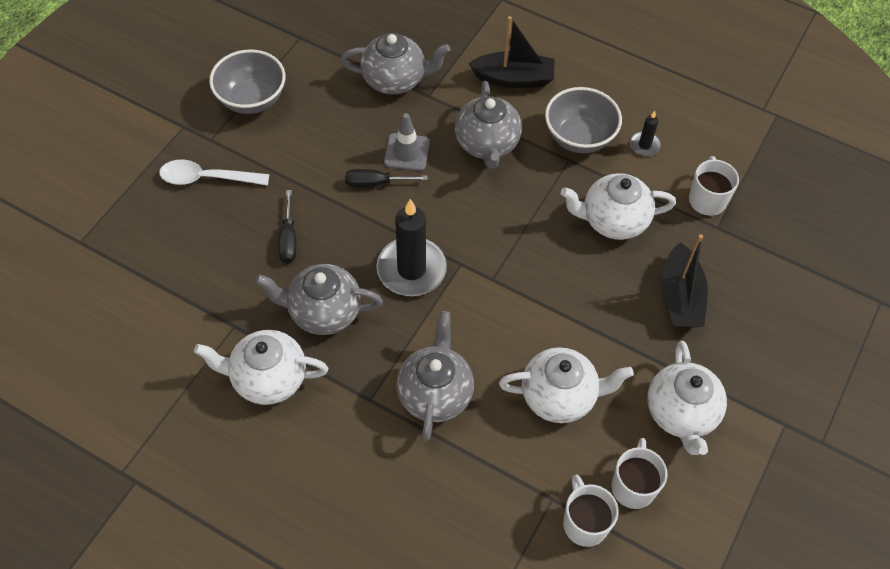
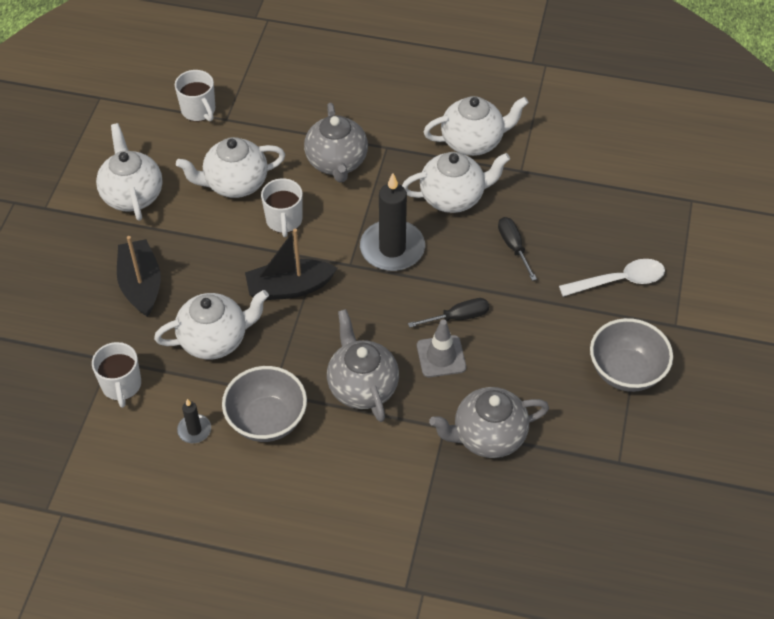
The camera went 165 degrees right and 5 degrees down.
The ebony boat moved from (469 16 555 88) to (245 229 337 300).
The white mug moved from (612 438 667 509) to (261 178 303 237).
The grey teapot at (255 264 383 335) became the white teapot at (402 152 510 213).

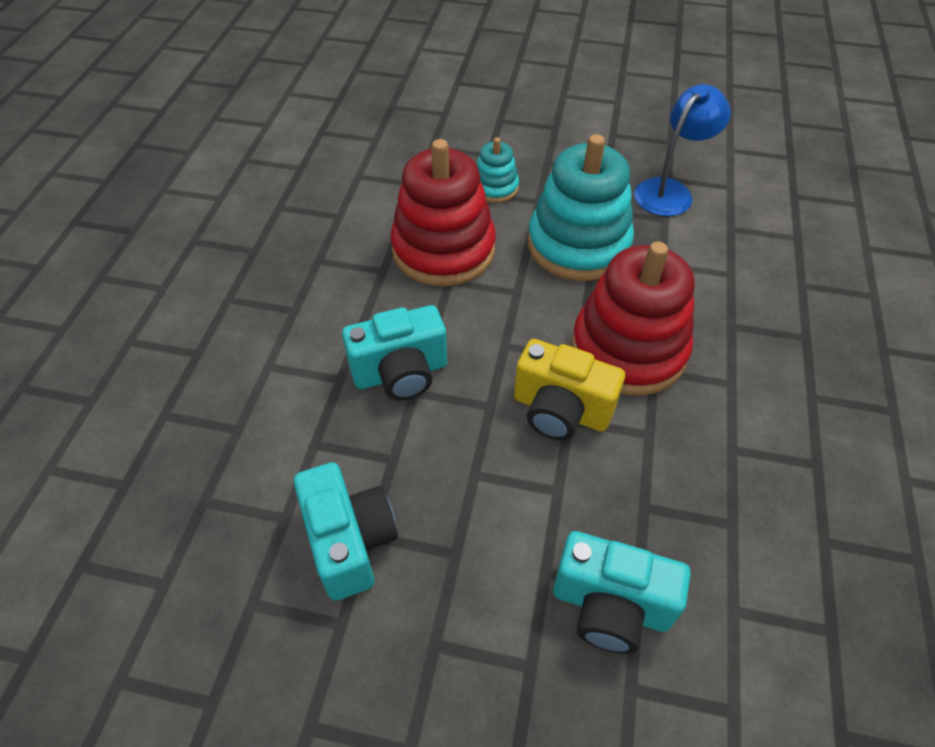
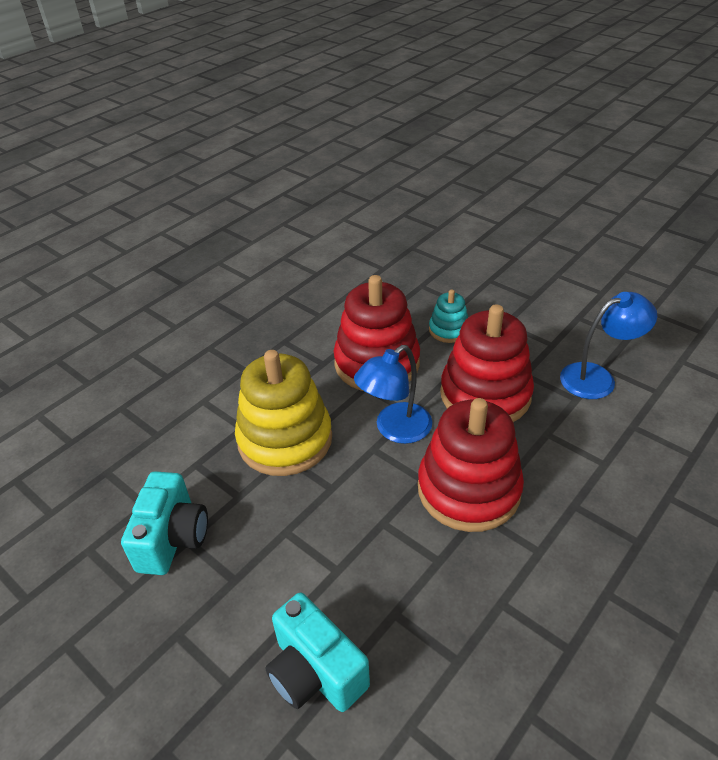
The camera went 30 degrees right and 10 degrees down.
The aqua photo camera at (342 305 447 400) was replaced by the golden stacking rings at (235 350 332 476).
The royal blue lamp at (354 345 432 444) appeared.
The aqua stacking rings at (528 134 634 281) became the scarlet stacking rings at (440 304 534 422).
The golden photo camera at (514 339 625 440) disappeared.

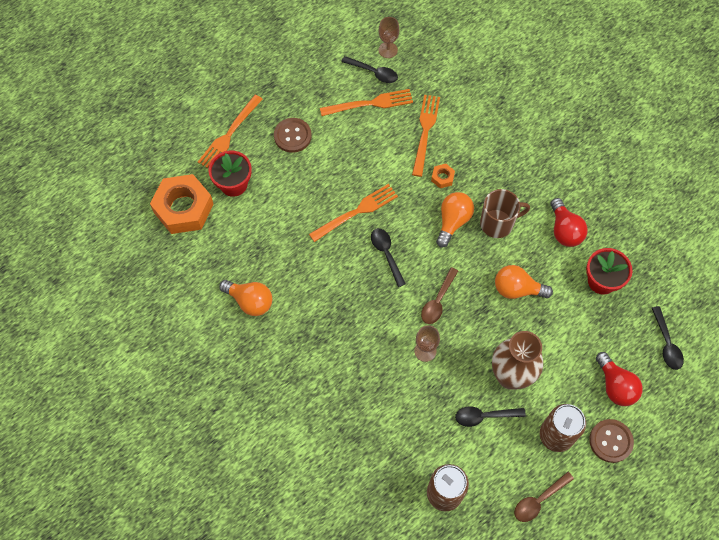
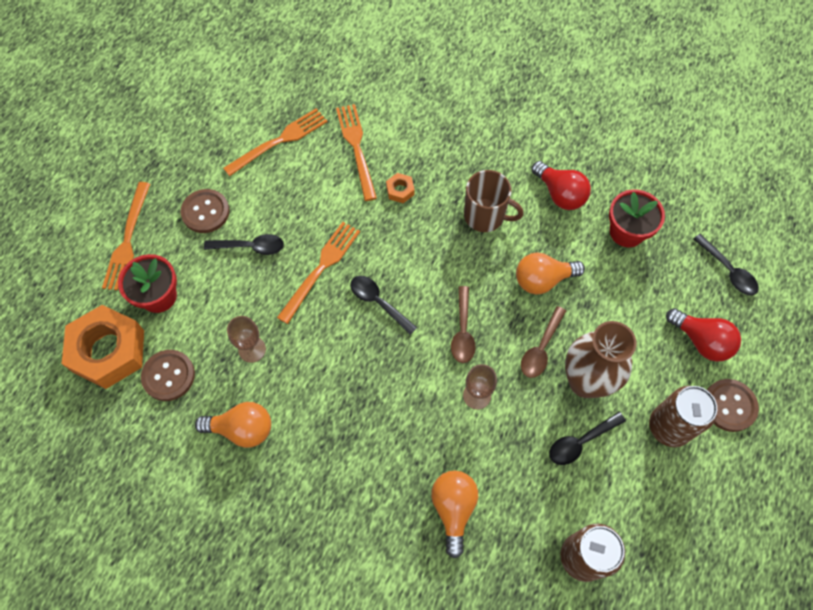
The camera went 25 degrees left and 0 degrees up.
The brown button at (141 350 195 401) appeared.
The ebony teaspoon moved from (341 56 398 83) to (204 234 284 255).
The brown goblet moved from (379 17 399 58) to (227 316 266 363).
The orange light bulb moved from (436 192 474 247) to (431 471 478 558).
The brown mug at (480 189 530 238) turned 60 degrees clockwise.
The brown teaspoon moved from (514 472 574 522) to (521 306 566 378).

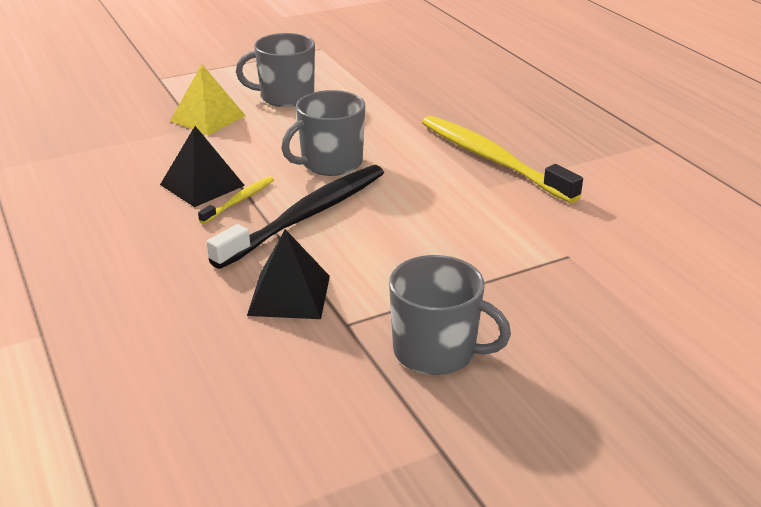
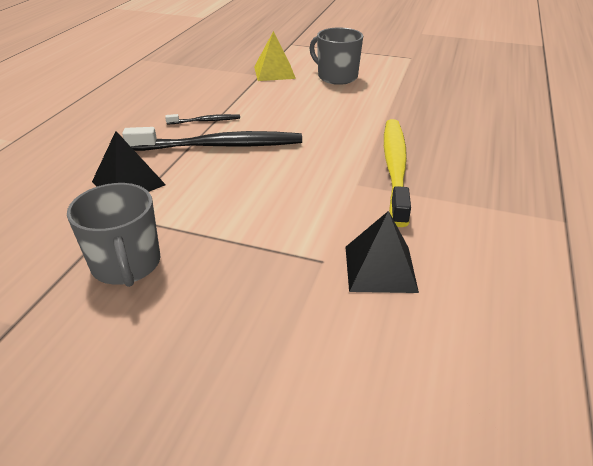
The camera went 45 degrees right and 5 degrees up.
The golden tooth brush at (198 177 274 224) became the ebony tooth brush at (165 114 240 124).
The ebony pyramid moved from (160 126 245 207) to (346 211 419 293).
The grey mug at (281 90 365 176) disappeared.

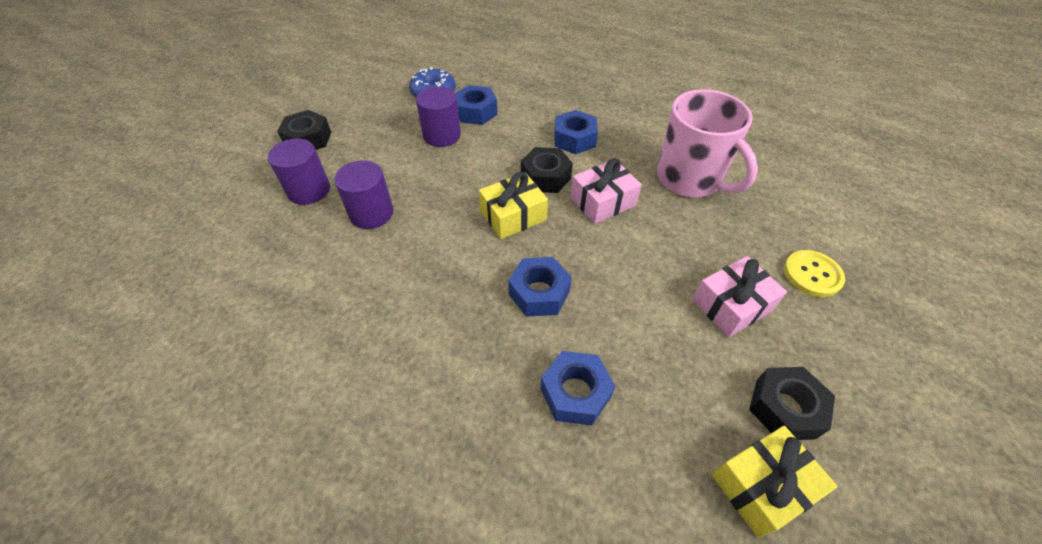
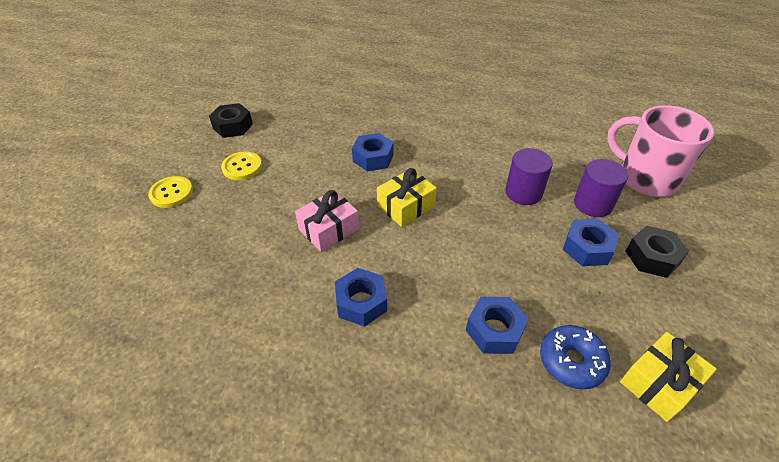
The camera went 170 degrees right and 5 degrees down.
The rose-pink present at (692 256 787 337) was replaced by the golden button at (221 151 262 180).
The royal blue nut moved from (540 351 615 425) to (563 219 619 266).
The rose-pink mug moved from (657 89 758 197) to (607 105 714 197).
The golden present moved from (712 426 838 538) to (620 332 717 422).
The violet cylinder shape at (416 86 461 147) disappeared.
The ebony nut at (521 147 573 193) disappeared.

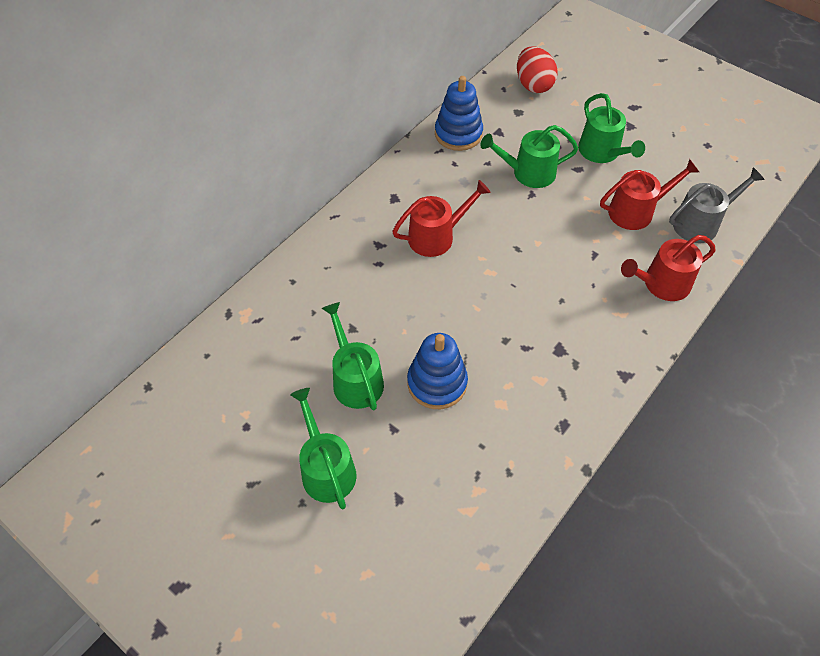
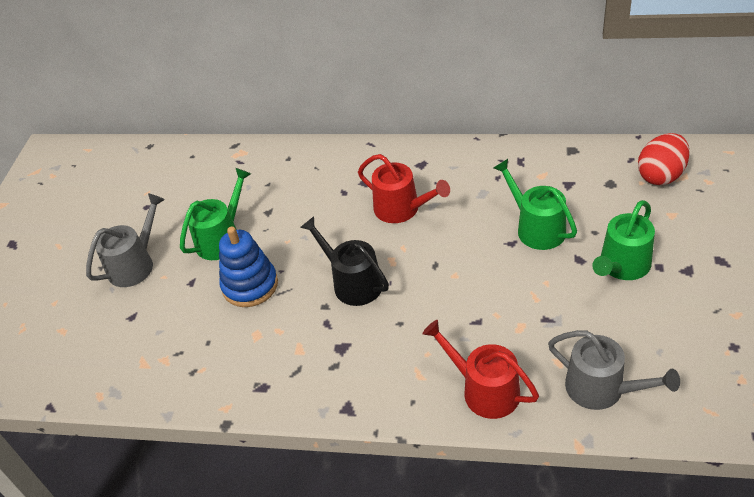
The camera went 65 degrees right and 10 degrees down.
The leaf-green watering can at (290 388 356 509) became the grey watering can at (86 193 165 287).
The ebony watering can at (300 216 389 306) appeared.
The royal blue stacking rings at (435 76 483 151) disappeared.
The scarlet watering can at (600 159 699 230) disappeared.

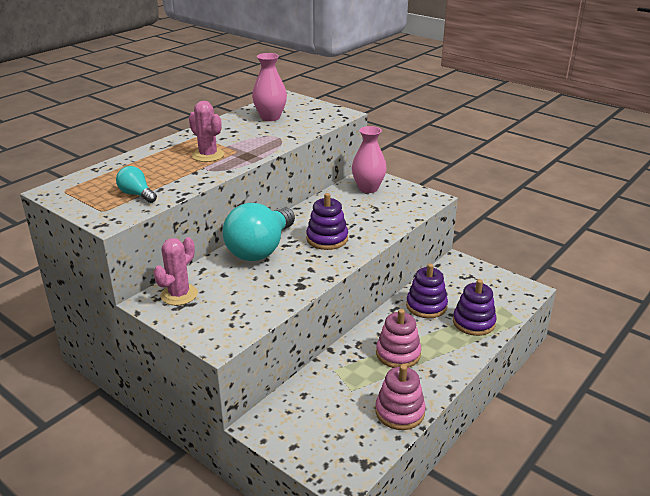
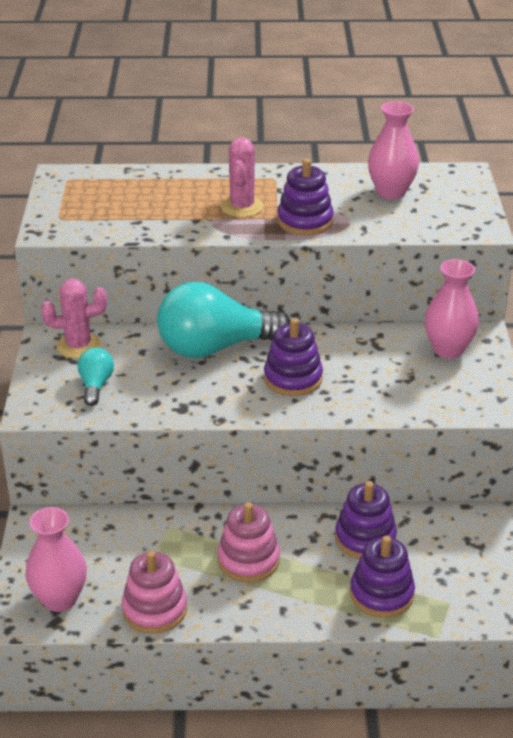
The camera went 50 degrees right and 5 degrees up.
The rose-pink vase at (25 507 87 612) appeared.
The aqua light bulb moved from (116 166 157 203) to (77 348 114 406).
The violet stacking rings at (277 159 334 235) appeared.

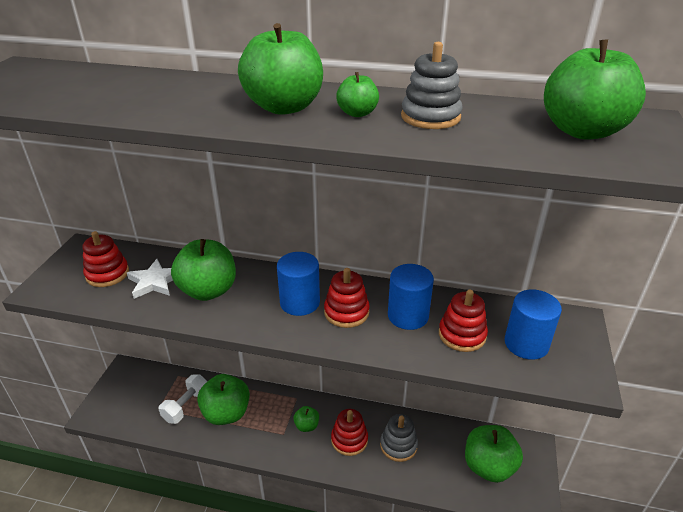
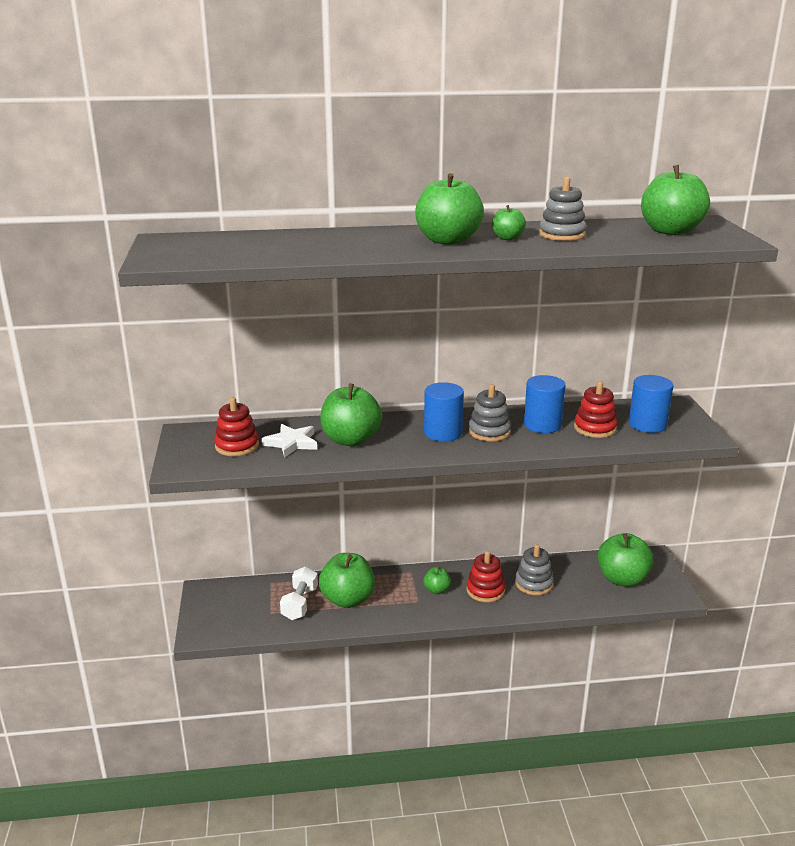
The camera went 20 degrees left and 10 degrees down.
The scarlet stacking rings at (324 268 370 328) became the grey stacking rings at (469 384 511 442).

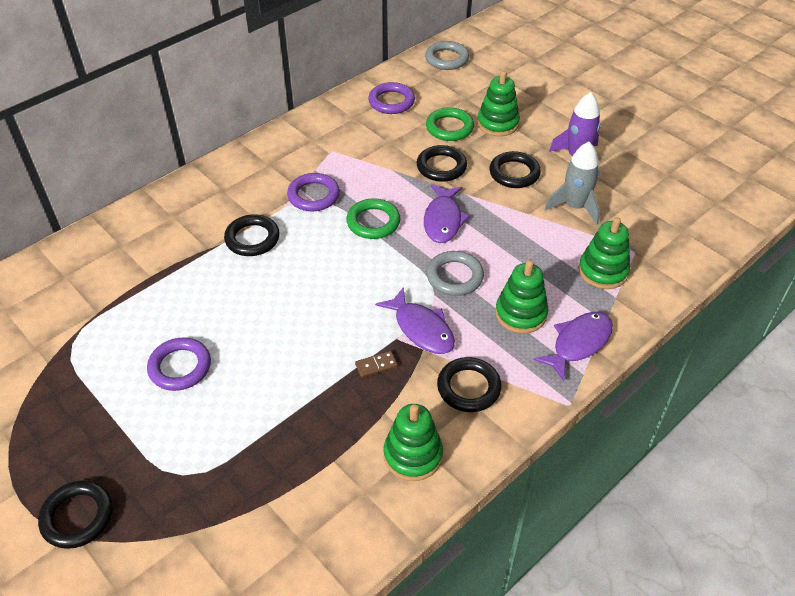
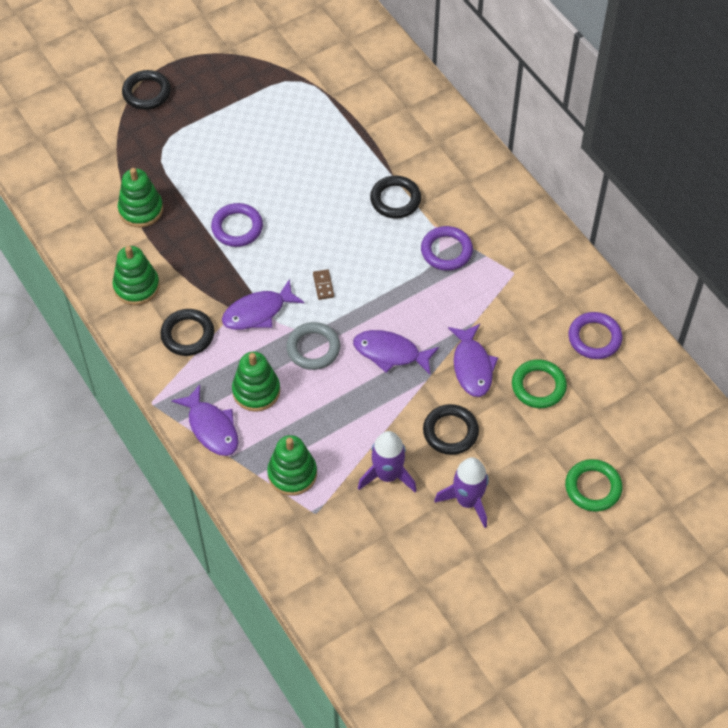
The camera went 100 degrees right and 10 degrees up.
The leaf-green stacking rings moved from (477 70 520 136) to (118 168 163 227).
The violet ring moved from (147 337 211 391) to (211 203 263 247).
The brown domino piece moved from (355 351 398 378) to (313 269 334 300).
The grey spaceship at (545 142 600 225) became the violet spaceship at (358 431 417 492).
The ebony ring at (417 145 467 182) was replaced by the violet fish figure at (448 324 498 397).
The leaf-green ring moved from (346 198 400 239) to (565 459 623 512).
The grey ring at (425 41 469 70) disappeared.

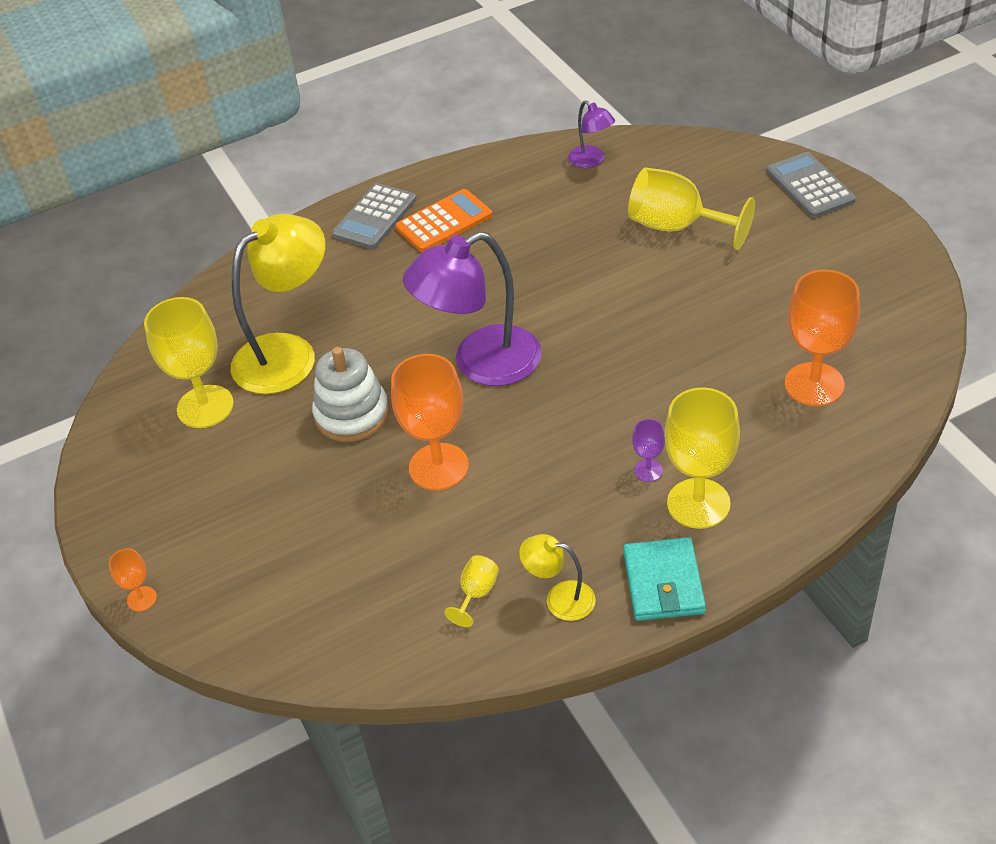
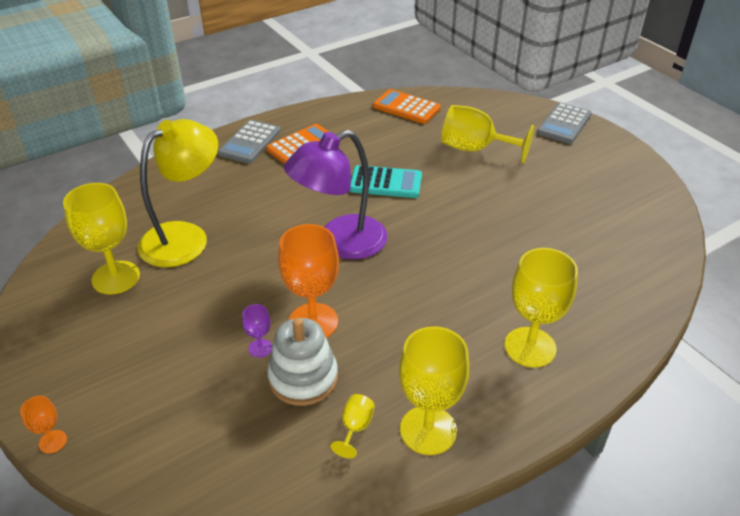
The camera went 10 degrees left and 5 degrees down.
The violet goblet moved from (632 419 665 482) to (242 304 272 358).
The white stacking rings moved from (312 347 389 442) to (267 318 338 406).
The aqua adding machine at (350 165 422 198) appeared.
The violet lamp at (568 100 615 168) was replaced by the orange adding machine at (373 89 441 124).
The golden lamp at (519 534 596 621) was replaced by the golden goblet at (399 326 469 455).
The grey adding machine at (767 152 856 218) turned 120 degrees counterclockwise.
The aqua billfold at (623 537 706 621) disappeared.
The orange goblet at (785 270 860 406) disappeared.

